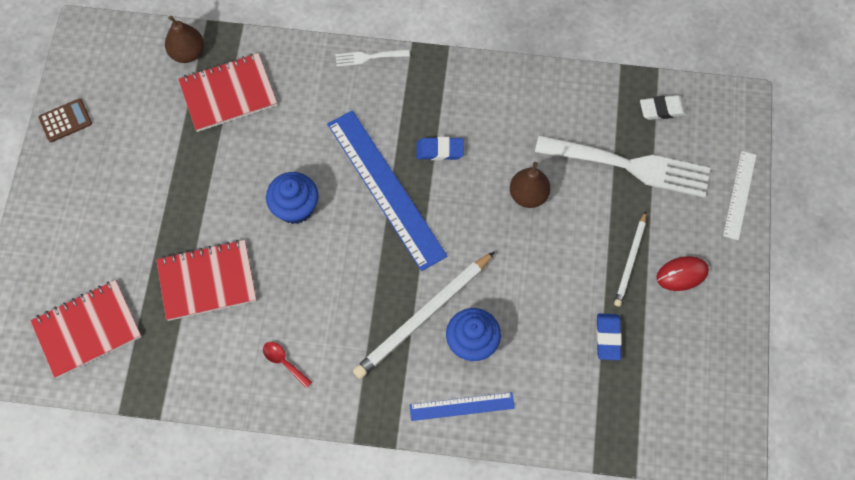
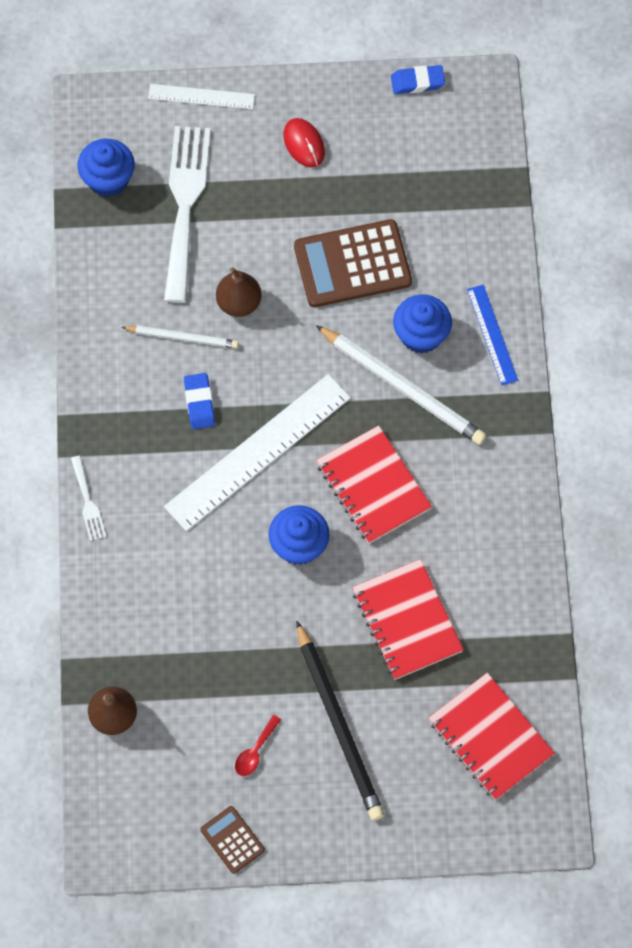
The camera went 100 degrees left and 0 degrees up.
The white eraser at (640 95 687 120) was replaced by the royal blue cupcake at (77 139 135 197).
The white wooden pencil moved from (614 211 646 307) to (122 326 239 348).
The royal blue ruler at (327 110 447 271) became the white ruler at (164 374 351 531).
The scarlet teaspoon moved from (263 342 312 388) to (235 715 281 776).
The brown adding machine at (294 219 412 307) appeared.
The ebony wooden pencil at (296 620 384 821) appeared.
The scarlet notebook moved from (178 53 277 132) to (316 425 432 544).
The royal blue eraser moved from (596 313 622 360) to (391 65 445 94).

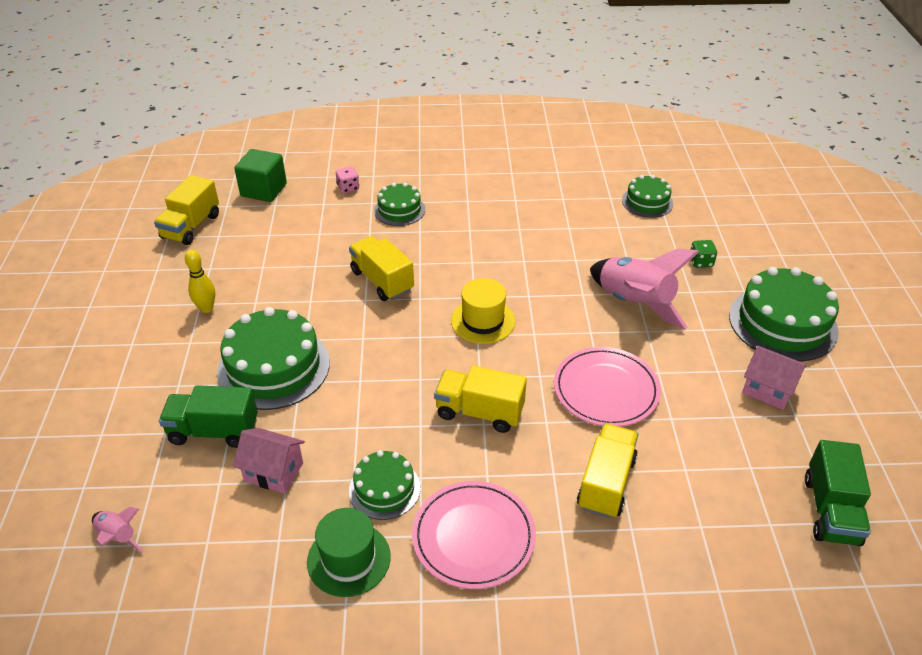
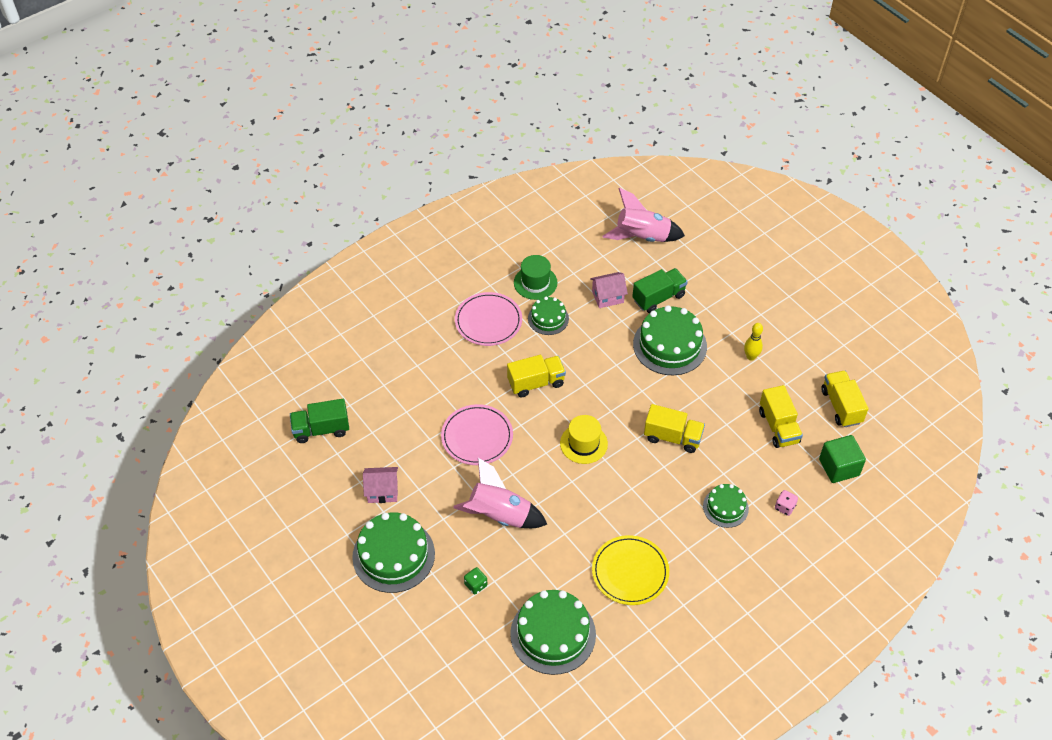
The camera went 145 degrees right and 10 degrees up.
The leaf-green truck at (805 440 871 546) turned 75 degrees counterclockwise.
The leaf-green cake at (622 175 673 218) changed to 1.77 times the size.
The golden plate at (592 535 669 605) appeared.
The rose-pink spaceship at (92 507 144 553) changed to 2.12 times the size.
The golden truck moved from (577 423 638 518) to (759 385 803 448).

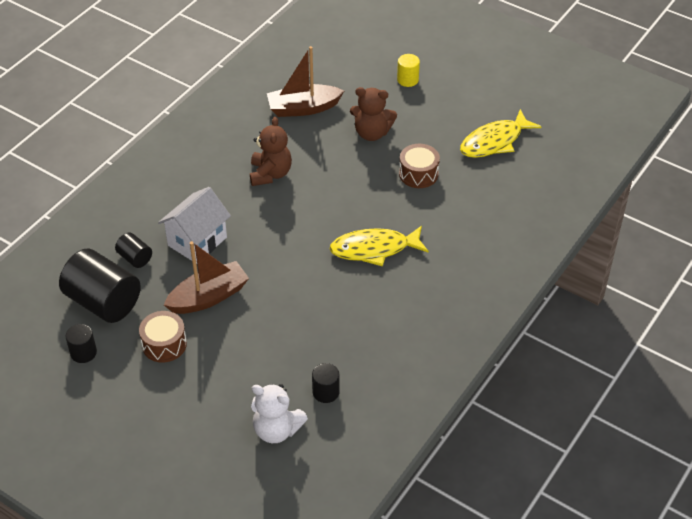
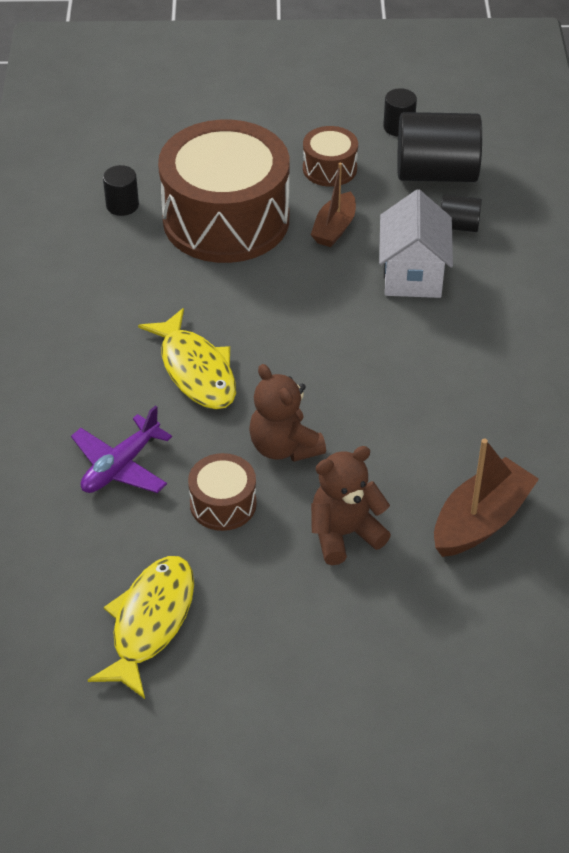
The camera went 145 degrees right and 0 degrees up.
The violet plane at (71 406 172 493) appeared.
The golden fish figure at (330 226 429 266) turned 105 degrees clockwise.
The brown toy drum at (158 120 290 263) appeared.
The brown stuffed bear moved from (250 117 292 186) to (249 364 326 462).
The brown boat at (164 241 249 314) changed to 0.66 times the size.
The white stuffed bear at (251 384 308 443) disappeared.
The golden cylinder shape at (397 54 420 87) disappeared.

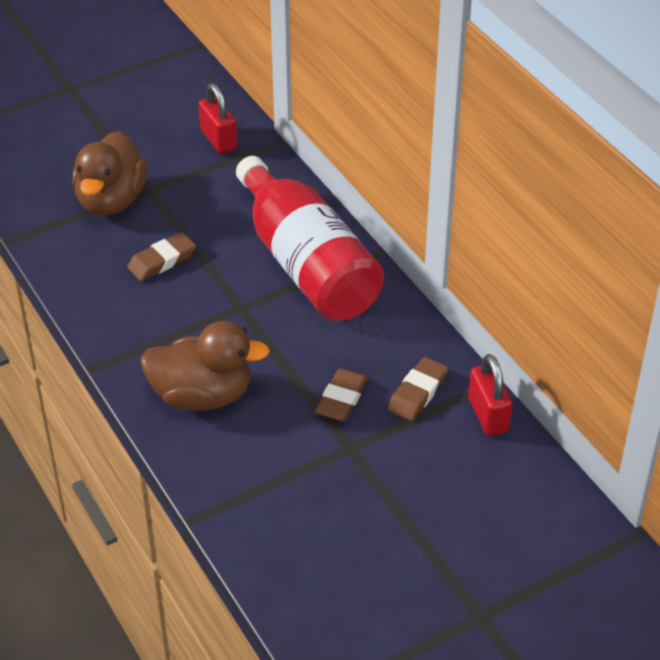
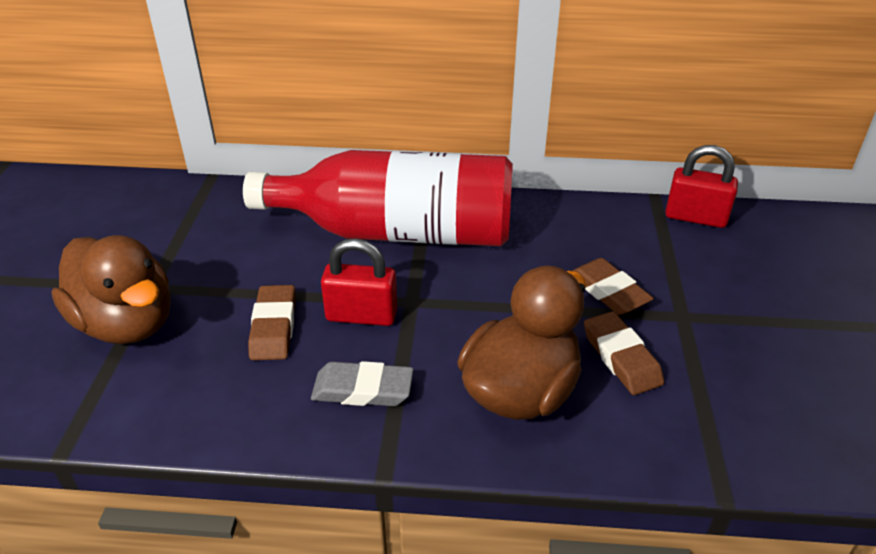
The camera went 55 degrees left and 5 degrees down.
The grey eraser at (311 361 414 406) appeared.
The scarlet lock moved from (199 83 237 154) to (321 239 397 326).
The brown eraser moved from (388 357 448 421) to (584 311 664 395).

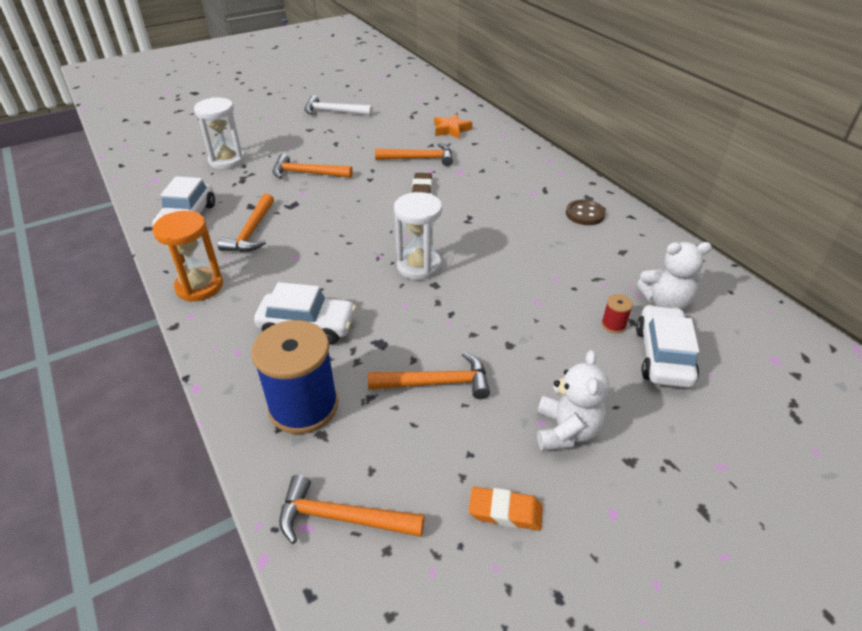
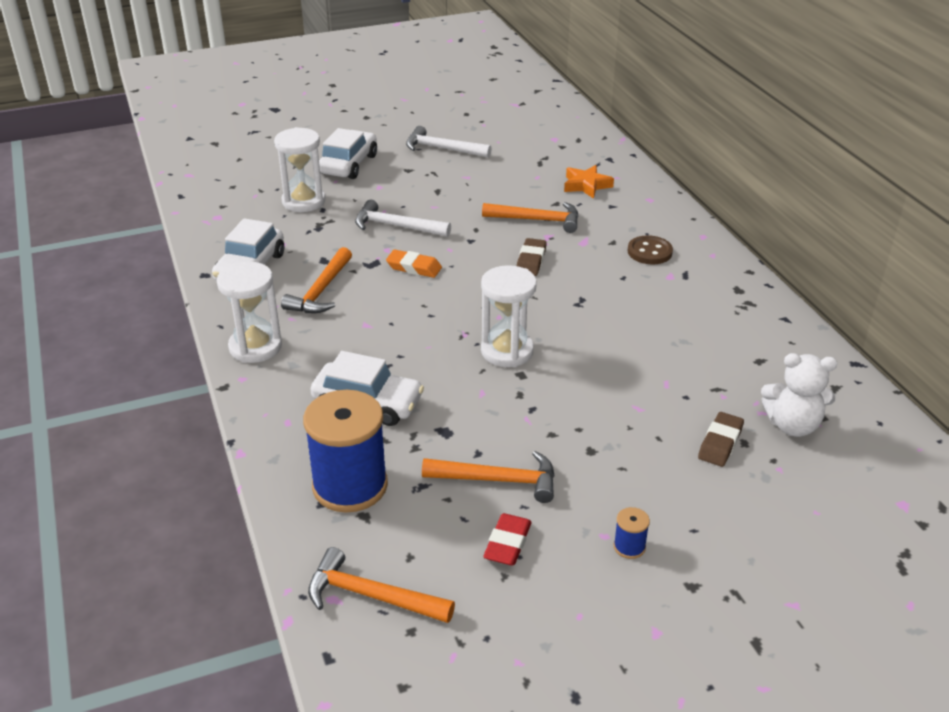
The camera went 10 degrees right and 5 degrees down.
The orange sandglass at (153 211 223 302) became the white sandglass at (217 261 282 363).
The white car moved from (636 305 699 388) to (319 128 377 179).
The orange carpenter's hammer at (273 154 353 179) became the white carpenter's hammer at (355 200 451 237).
The orange eraser moved from (469 487 543 531) to (386 250 442 278).
The scarlet eraser at (483 513 532 566) appeared.
The white stuffed bear at (537 350 610 451) was replaced by the royal blue reel of thread at (614 507 650 559).
The brown button moved from (566 200 606 225) to (628 235 673 264).
The scarlet reel of thread at (601 294 633 333) was replaced by the brown eraser at (698 412 744 467).

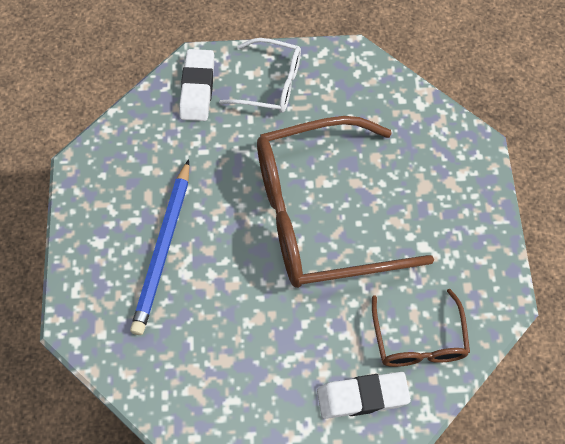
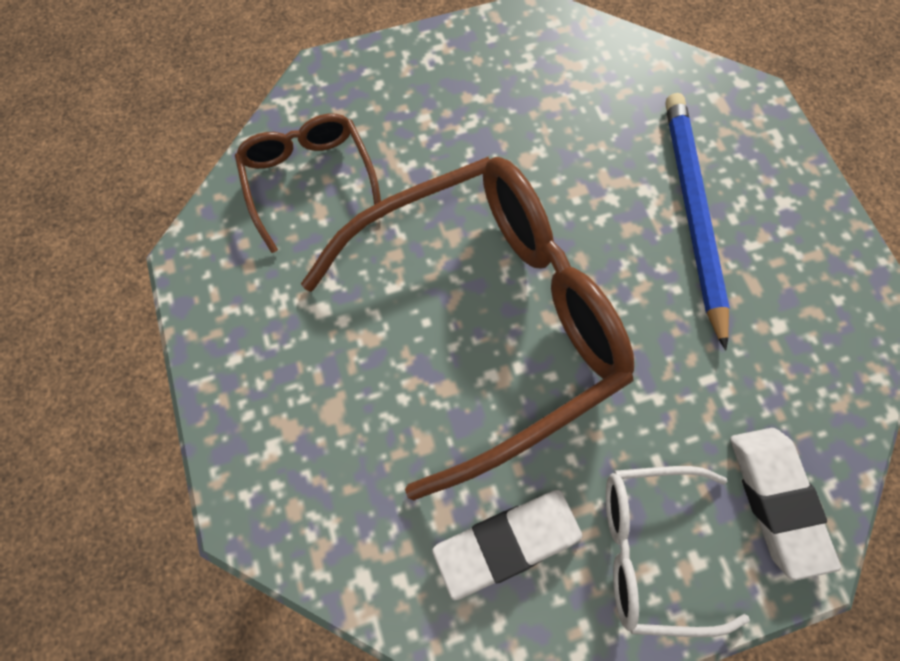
The camera went 165 degrees right and 5 degrees up.
The white eraser moved from (317 372 411 419) to (432 490 582 600).

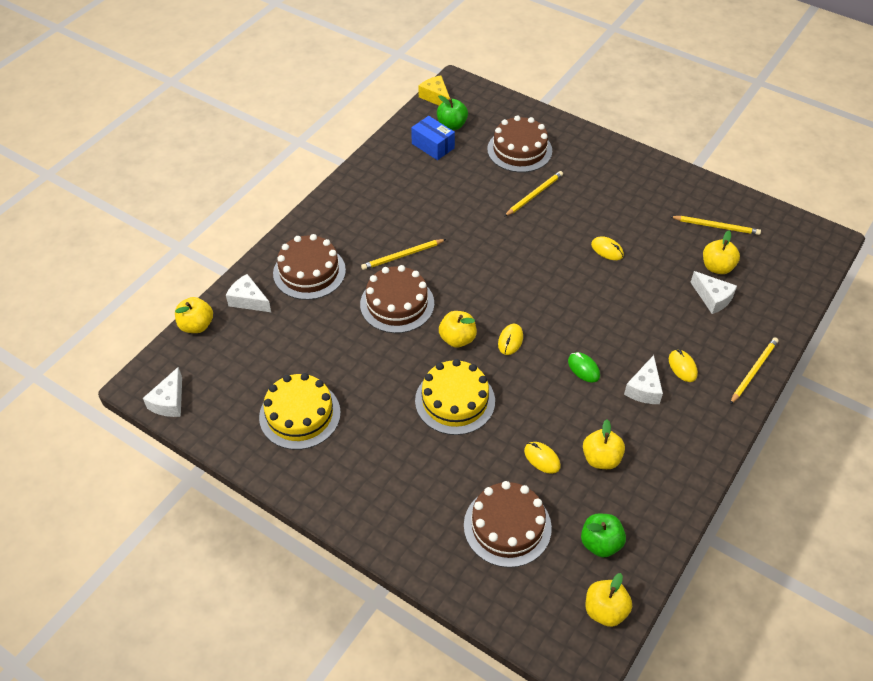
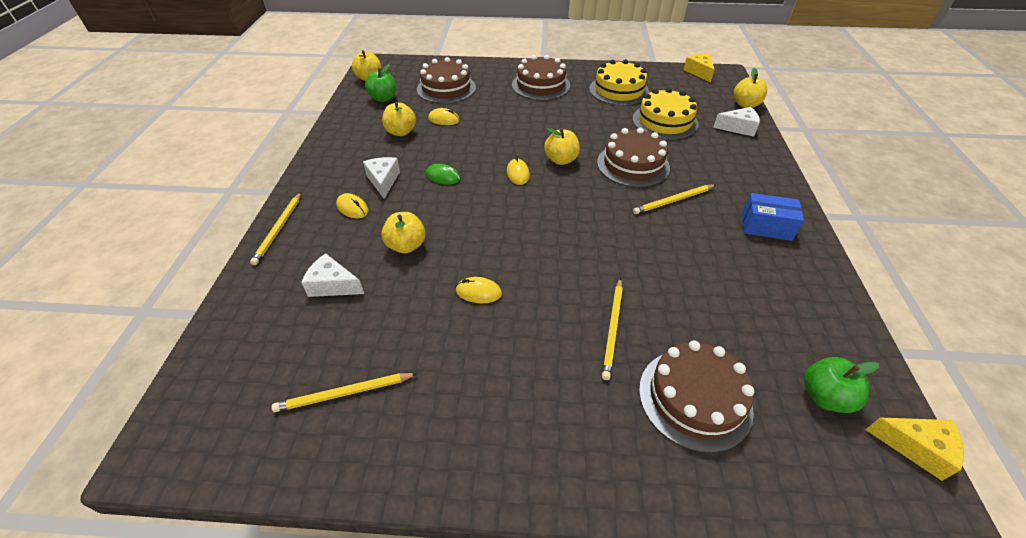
The camera went 150 degrees right and 5 degrees down.
The golden apple moved from (703 231 740 274) to (381 212 425 253).
The brown cake moved from (273 234 346 300) to (512 55 570 100).
The golden cake moved from (415 359 495 435) to (633 88 699 140).
The golden wooden pencil at (361 239 446 270) turned 150 degrees counterclockwise.
The white cheese at (143 367 182 417) became the golden cheese at (683 54 715 83).
The royal blue package moved from (411 116 455 160) to (742 193 804 241).

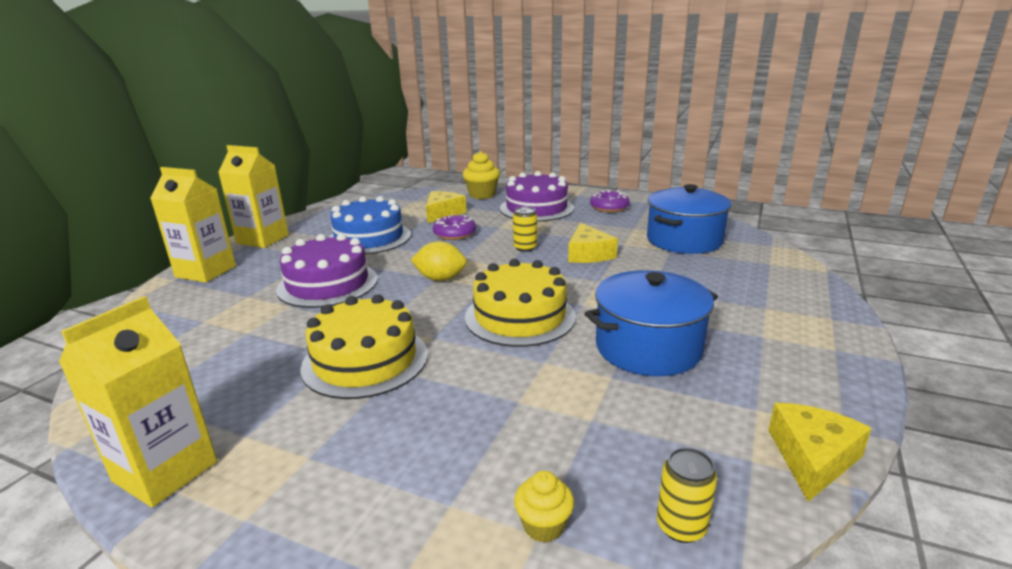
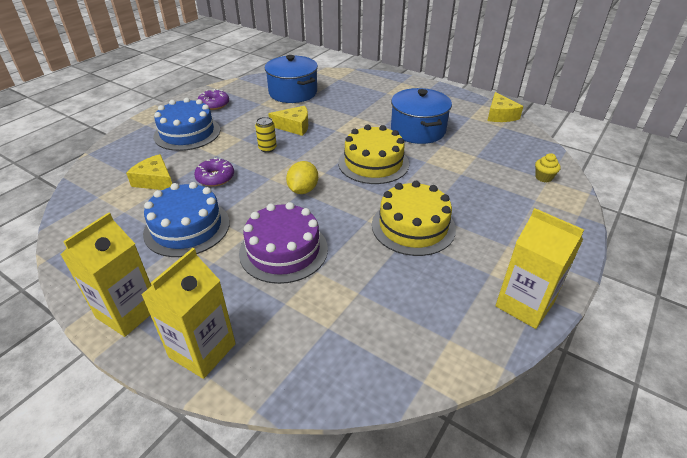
The camera went 80 degrees left and 15 degrees up.
The violet cake at (500 171 574 222) became the royal blue cake at (154 98 220 151).
The golden cheese at (768 403 872 502) turned 135 degrees counterclockwise.
The golden cupcake at (463 151 500 199) disappeared.
The golden tin at (657 448 717 543) disappeared.

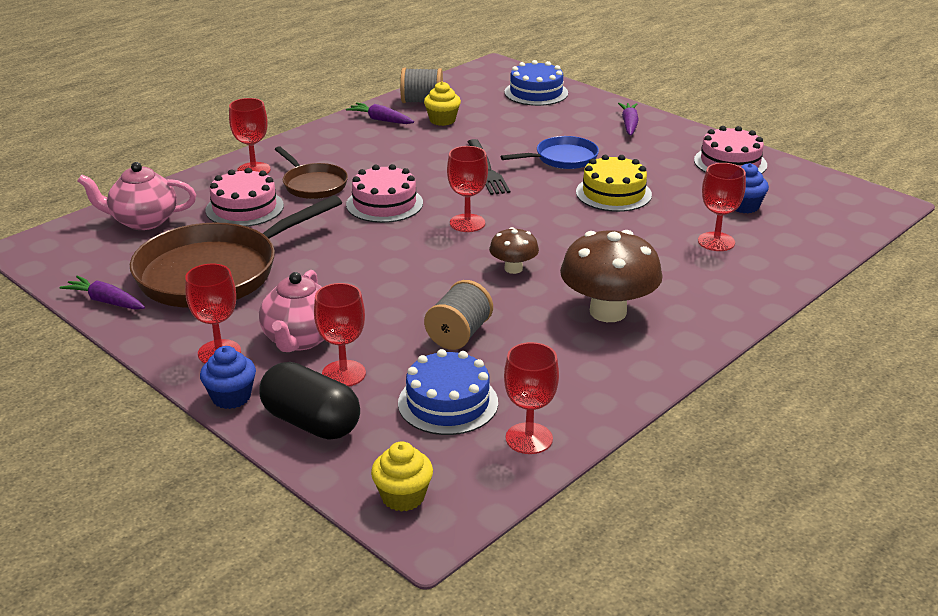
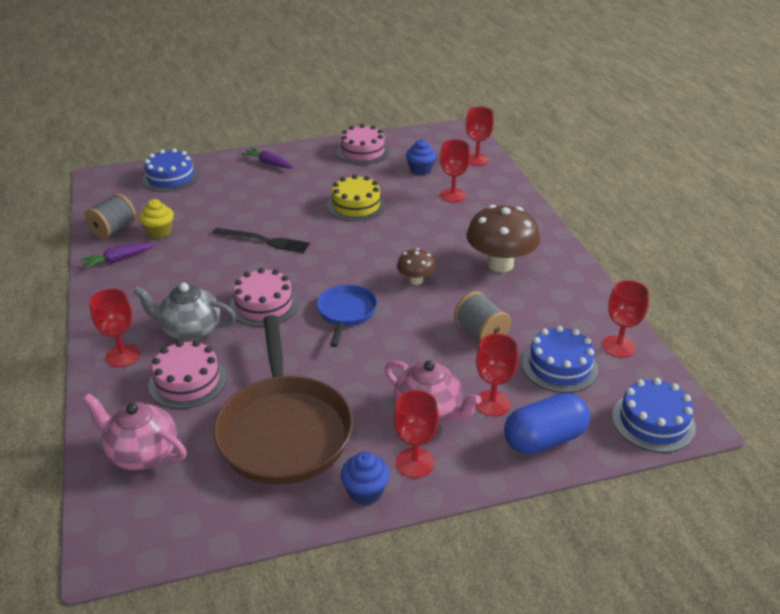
The camera went 60 degrees left and 5 degrees up.
The rose-pink teapot at (78 162 196 230) turned 90 degrees clockwise.
The brown pan at (275 146 348 199) was replaced by the grey teapot at (134 283 236 342).
The royal blue pan moved from (501 136 599 169) to (317 285 377 347).
The royal blue cupcake moved from (200 346 256 409) to (341 452 390 505).
The scarlet goblet moved from (447 146 488 232) to (466 107 494 166).
The ebony pill at (259 362 360 440) became the royal blue pill at (504 393 590 454).
The golden cupcake at (371 441 433 512) was replaced by the royal blue cake at (612 378 696 453).
The violet root vegetable at (59 276 145 310) disappeared.

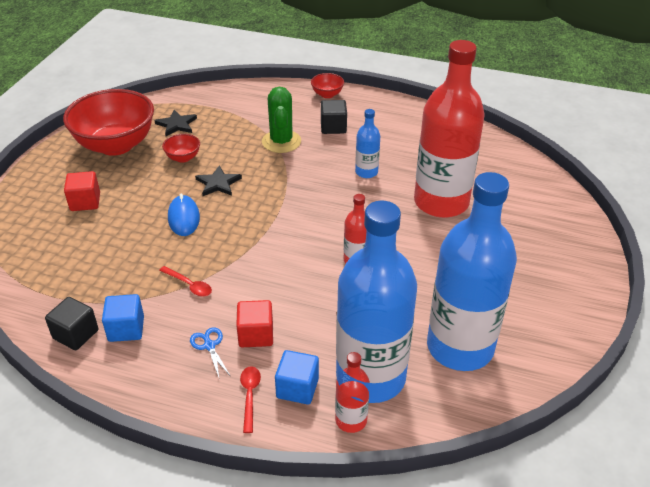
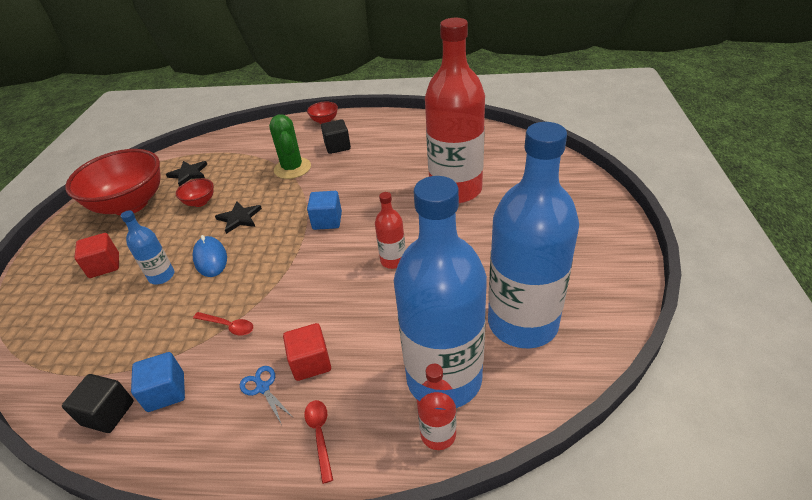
The camera went 10 degrees left and 0 degrees up.
The royal blue flask moved from (355 109 380 178) to (121 210 174 284).
The royal blue cube moved from (275 350 319 404) to (307 191 342 230).

